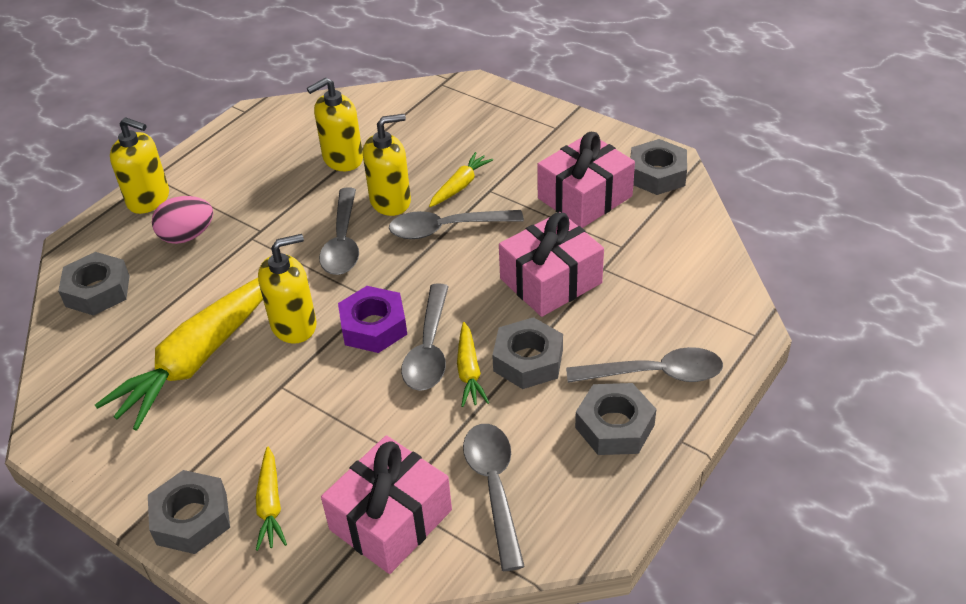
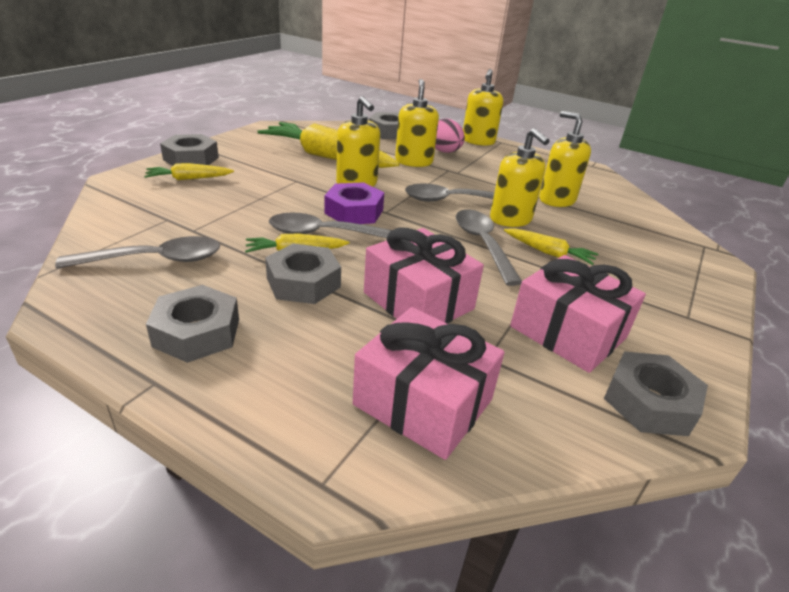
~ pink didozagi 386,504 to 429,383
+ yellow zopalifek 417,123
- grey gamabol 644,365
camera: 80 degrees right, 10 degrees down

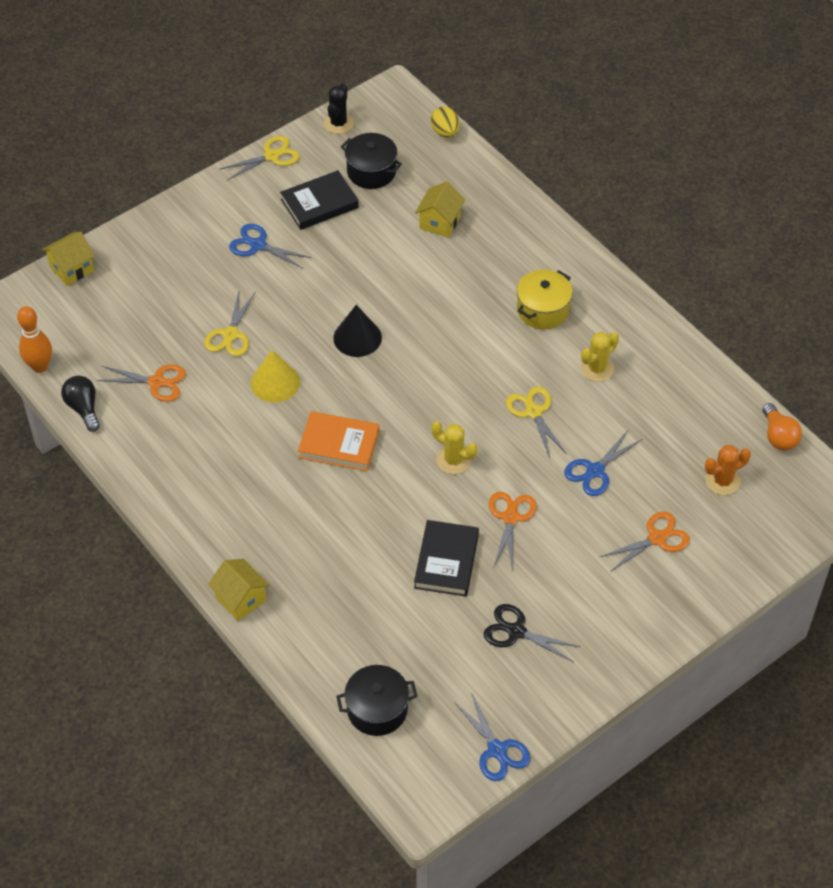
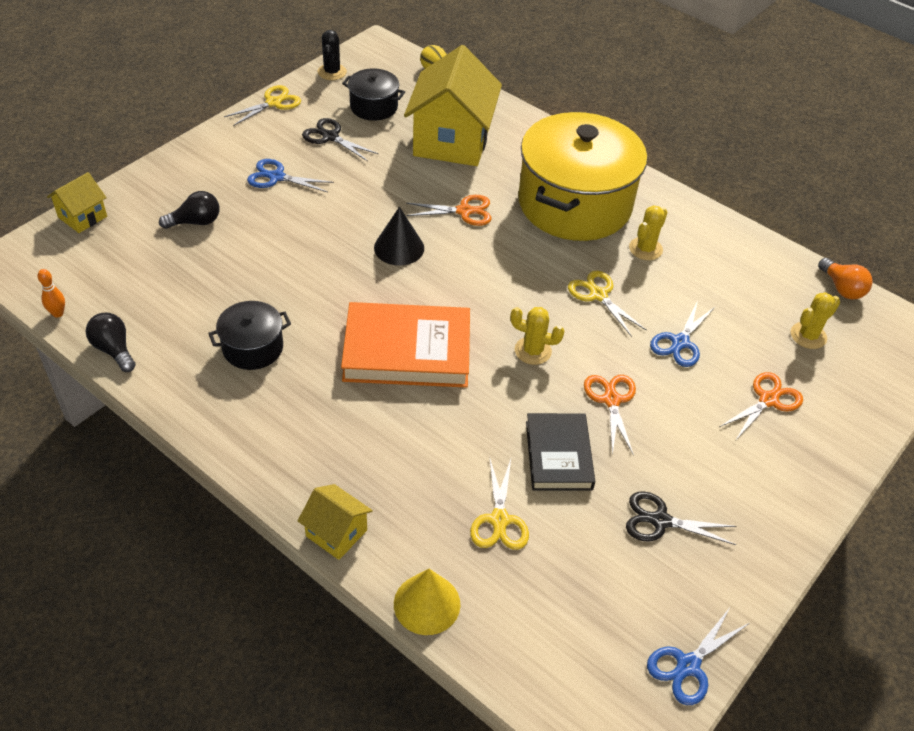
~ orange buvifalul 34,339 = 51,293 x0.60
+ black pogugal 189,210
~ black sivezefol 376,700 to 249,335
~ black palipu 319,200 to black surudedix 340,139
~ orange palipu 339,441 = 405,345 x1.58
~ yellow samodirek 275,376 to 427,602
~ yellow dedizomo 440,209 = 453,105 x2.11
~ orange surudedix 141,383 to 449,210
~ yellow surudedix 230,324 to 499,503
~ yellow sivezefol 545,299 = 582,176 x2.20
~ blue surudedix 492,737 = 698,657 90 degrees clockwise
~ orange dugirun 728,470 to yellow dugirun 815,320
camera: 15 degrees left, 5 degrees down

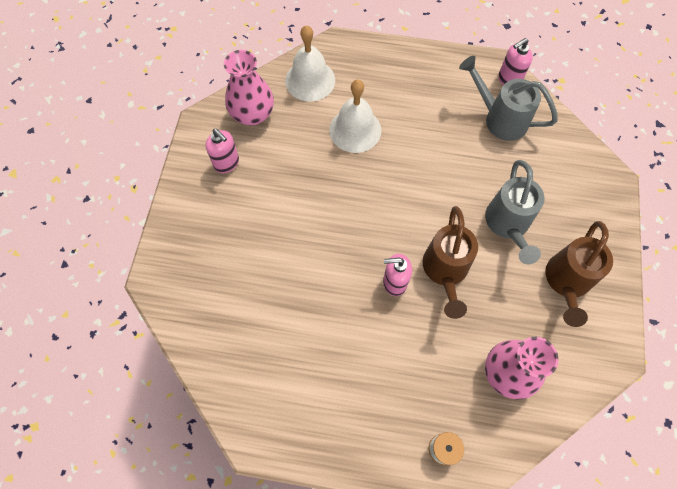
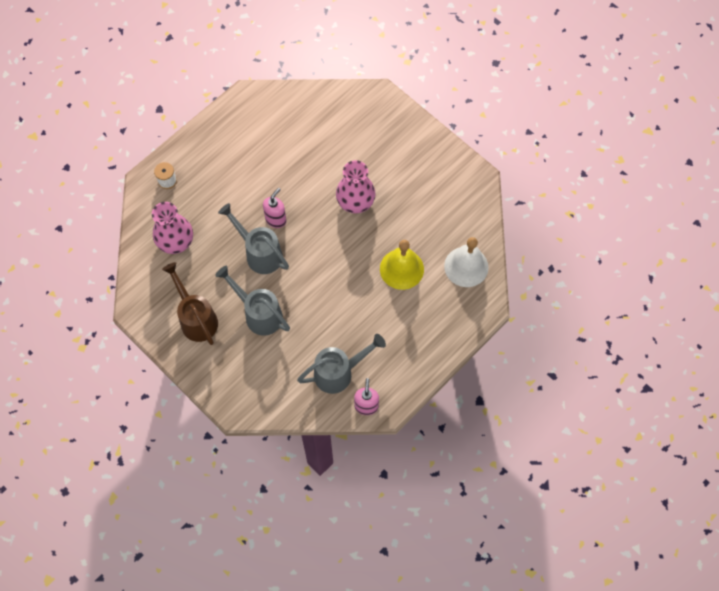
~ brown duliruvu 450,262 to grey duliruvu 253,238
~ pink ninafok 249,87 to 356,186
~ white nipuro 355,116 to yellow nipuro 402,265
- pink zopalifek 222,151
camera: 125 degrees right, 0 degrees up

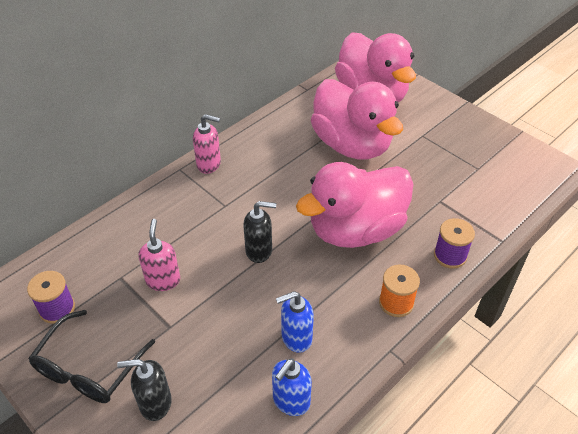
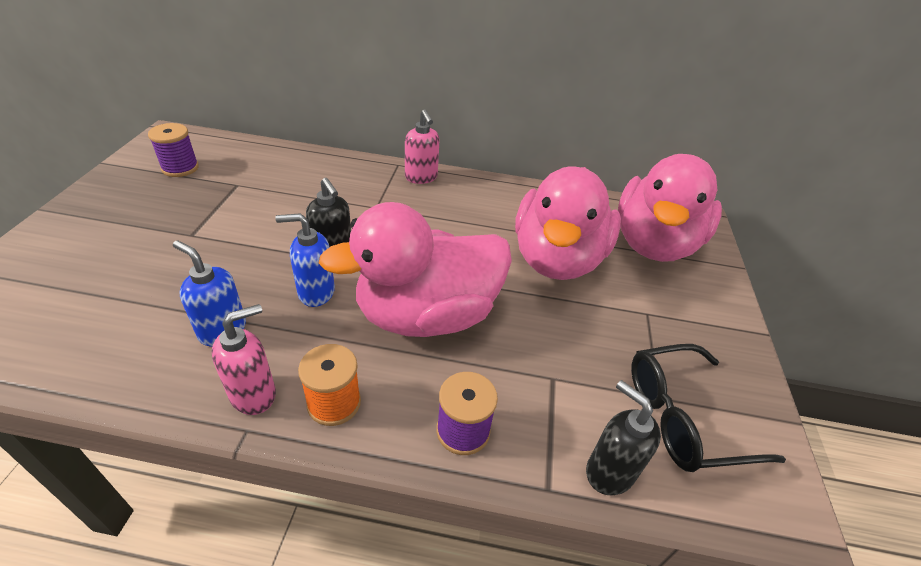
~ pink zopalifek 159,255 to 243,359
~ blue zopalifek 292,387 to 305,260
~ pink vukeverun 354,205 = 415,269 45 degrees counterclockwise
~ black zopalifek 144,390 to 623,437
~ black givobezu 91,356 to 708,408
camera: 50 degrees right, 5 degrees down

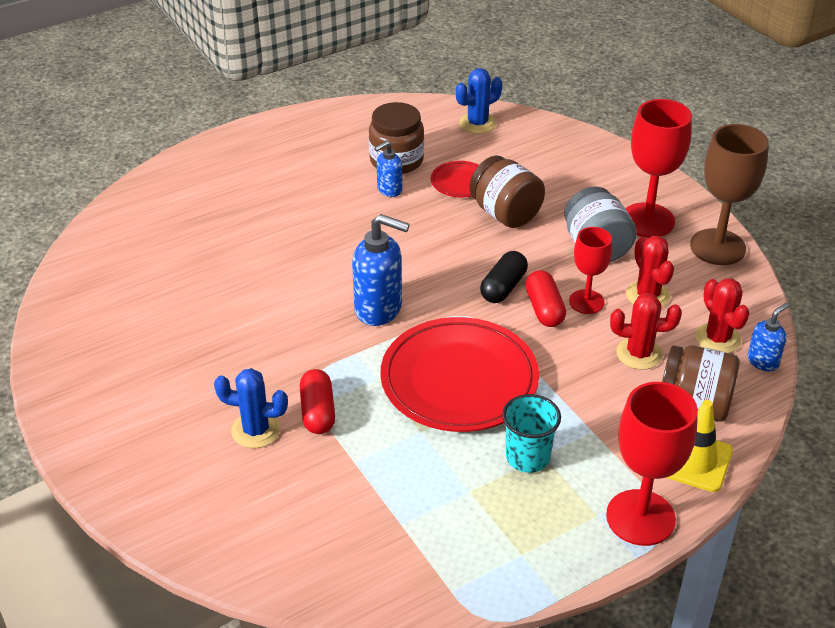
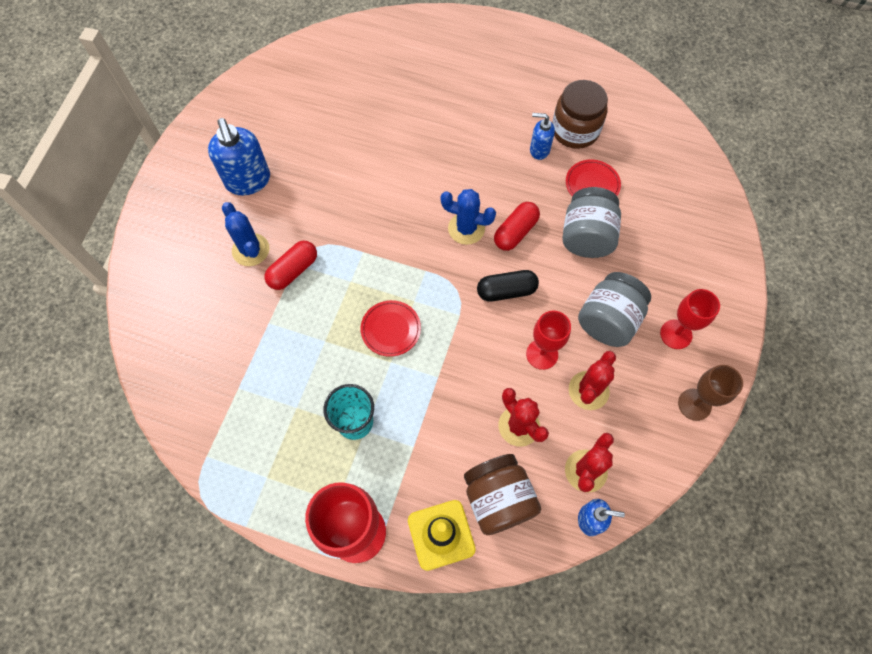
~ blue zopalifek 381,270 to 239,156
~ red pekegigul 459,374 = 391,328 x0.45
~ blue dugirun 479,101 to 468,217
~ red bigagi 545,298 to 517,226
~ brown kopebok 507,192 to grey kopebok 591,222
~ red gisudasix 658,168 = 690,319 x0.61
~ brown gisudasix 729,194 = 710,393 x0.61
camera: 50 degrees right, 25 degrees up

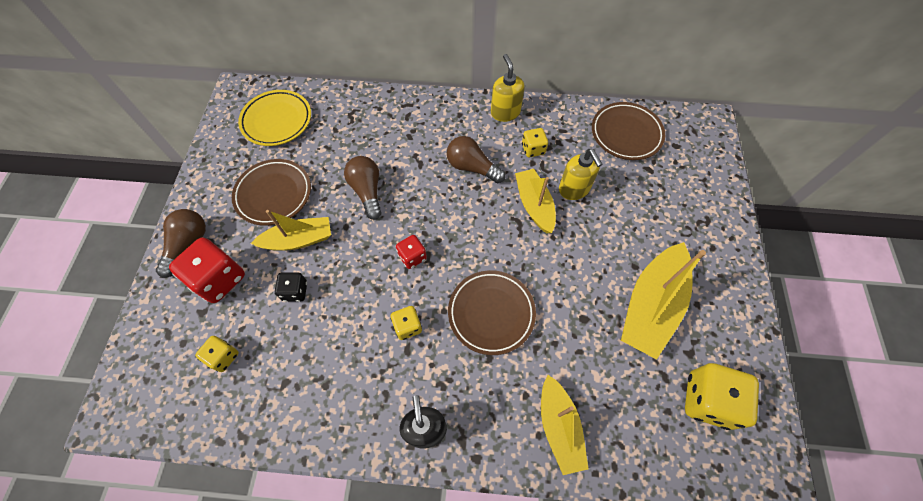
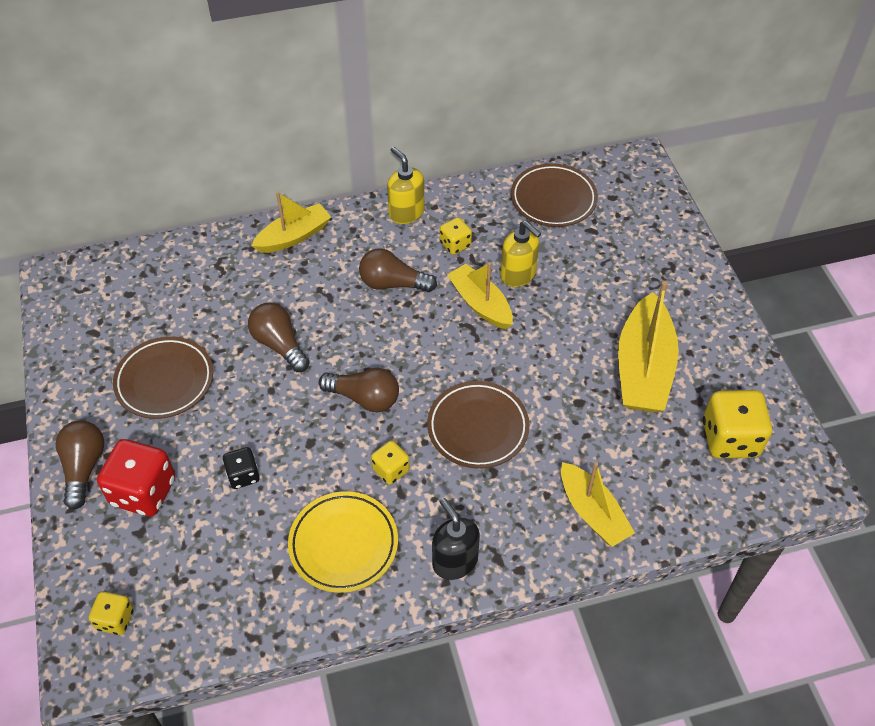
~ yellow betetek 217,354 to 111,613
~ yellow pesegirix 291,230 to 291,222
~ yellow pekegigul 274,118 to 343,542
~ red betetek 411,252 to brown pogugal 359,390
camera: 20 degrees left, 10 degrees down

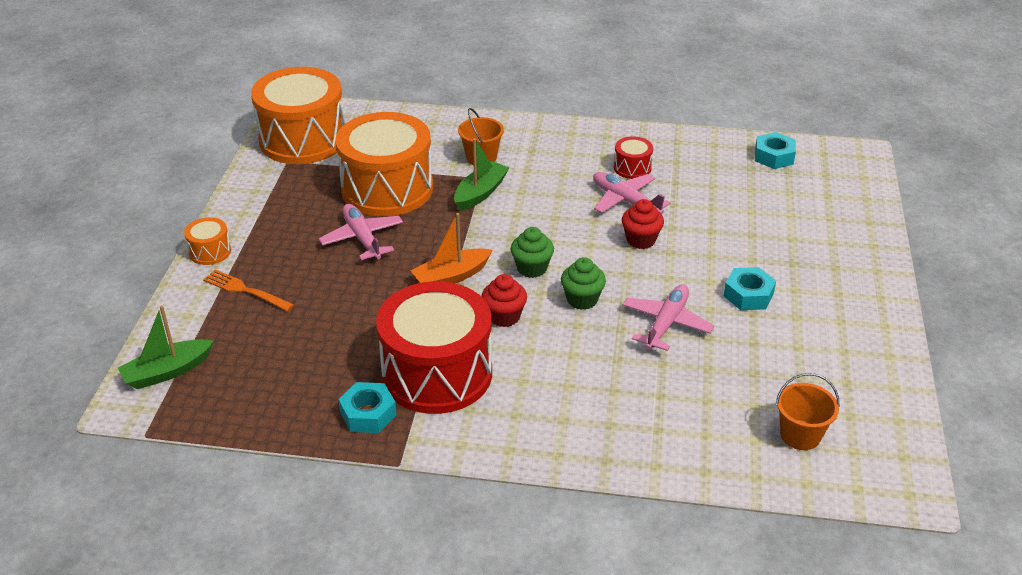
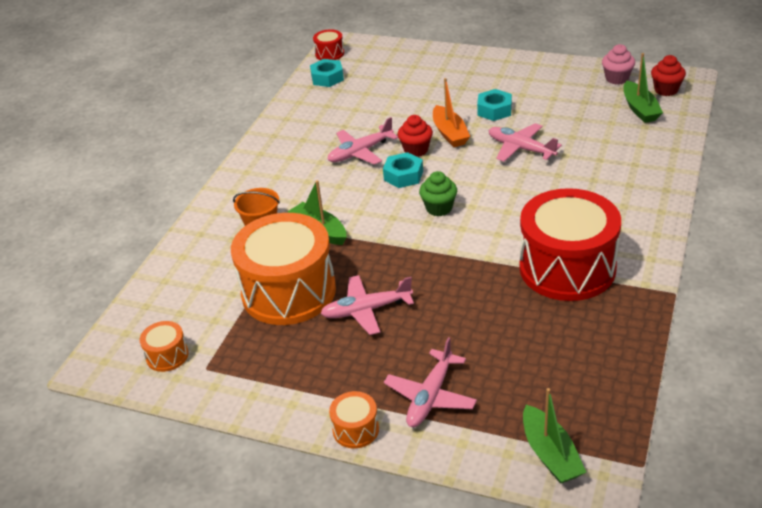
~ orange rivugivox 298,115 = 164,346 x0.42
~ red rivugivox 633,157 to 328,44
~ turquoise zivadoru 367,407 to 403,170
~ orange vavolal 248,290 to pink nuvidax 430,382
~ orange pesegirix 451,248 to 451,112
+ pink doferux 618,64
~ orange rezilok 808,411 to green pesegirix 643,88
~ red doferux 504,300 to 668,75
- green doferux 583,283
camera: 75 degrees left, 0 degrees up

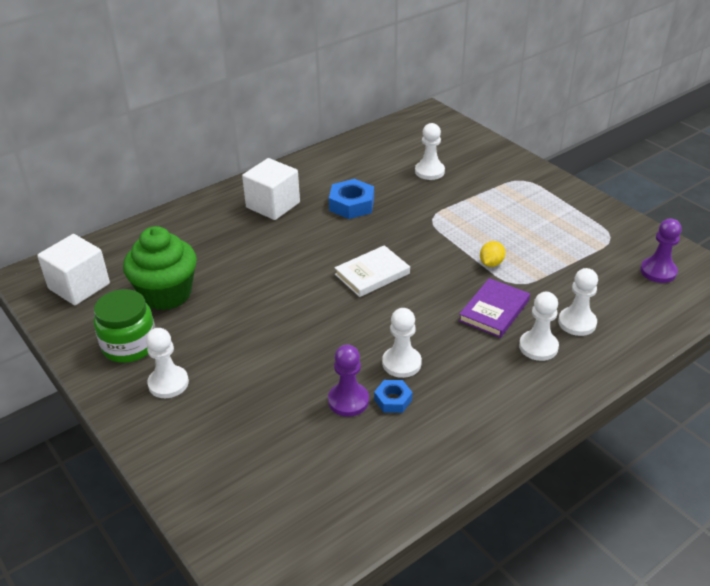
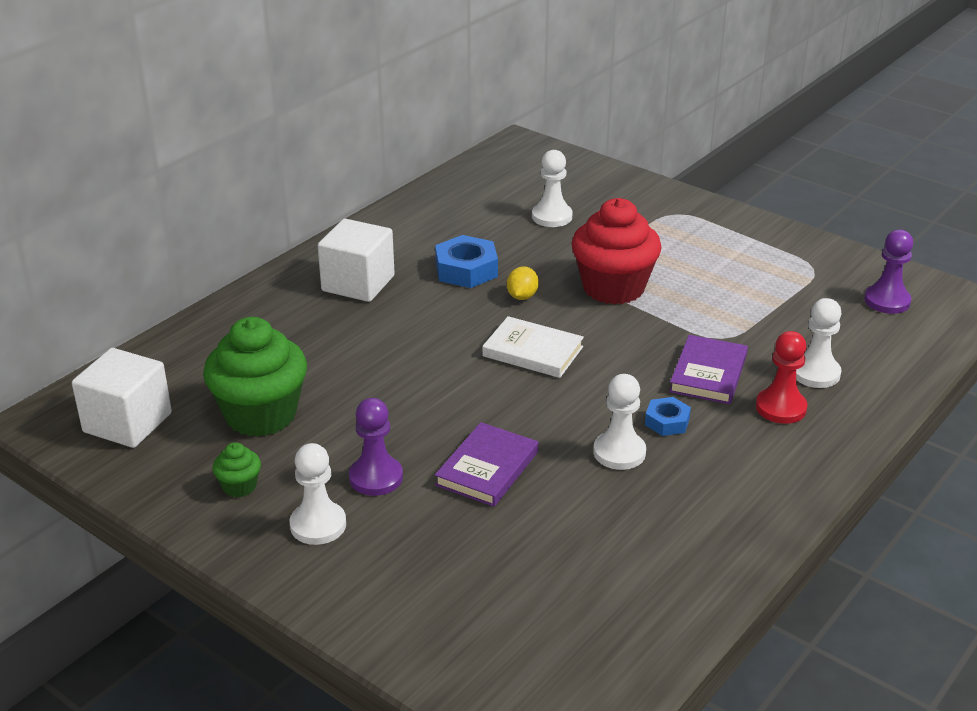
~ green kopebok 124,326 to green doferux 237,469
~ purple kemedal 348,380 to 376,447
+ purple palipu 486,464
~ white palipu 372,271 = 533,347 75 degrees clockwise
~ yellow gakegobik 492,254 to 523,283
+ red doferux 617,251
~ blue zivadoru 393,396 to 668,416
~ white kemedal 539,326 to red kemedal 781,377
camera: 15 degrees left, 5 degrees down

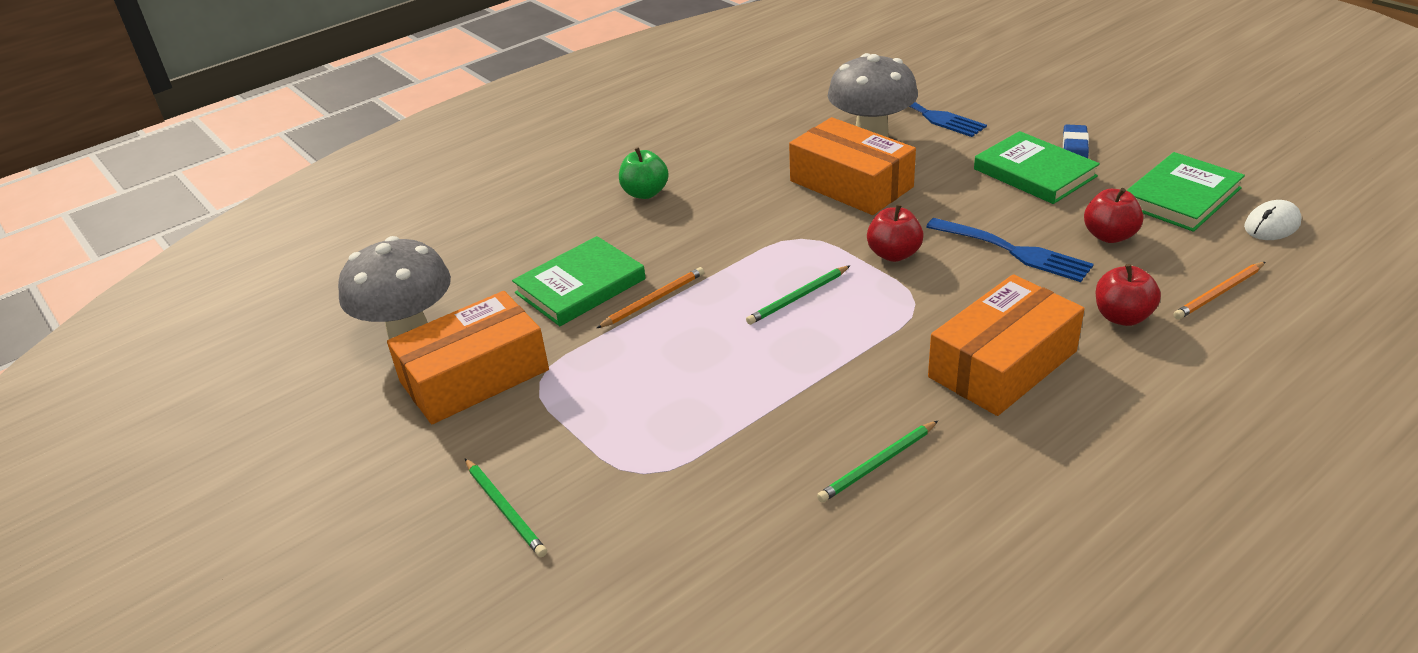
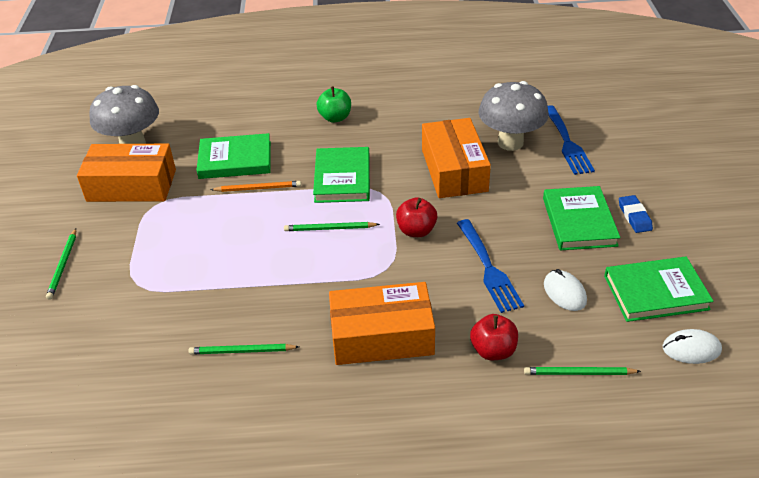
+ green palipu 341,175
~ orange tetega 1219,291 to green tetega 582,371
~ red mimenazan 1114,215 to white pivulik 565,290
~ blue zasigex 1076,141 = 636,214 60 degrees counterclockwise
camera: 35 degrees right, 5 degrees up

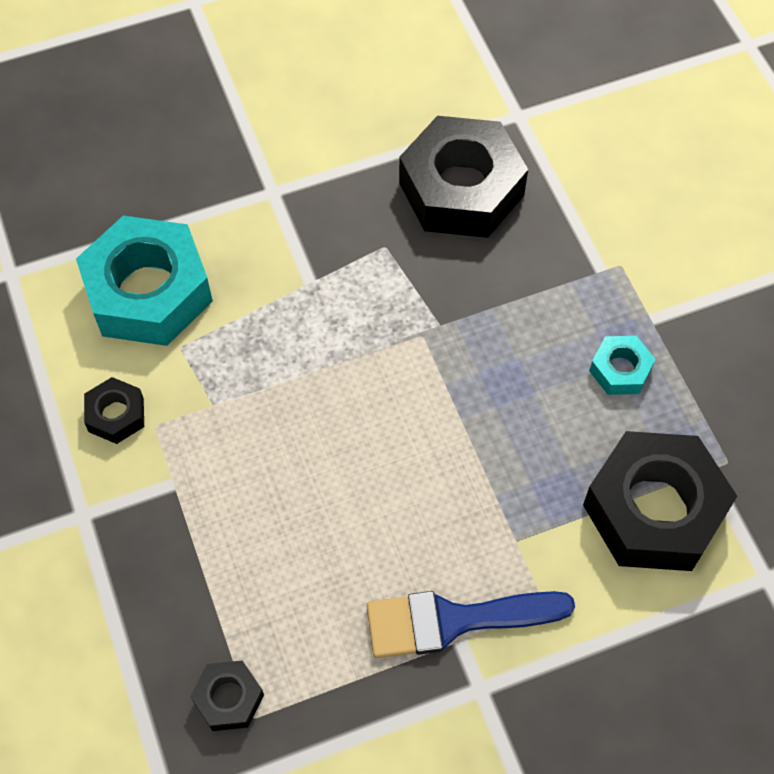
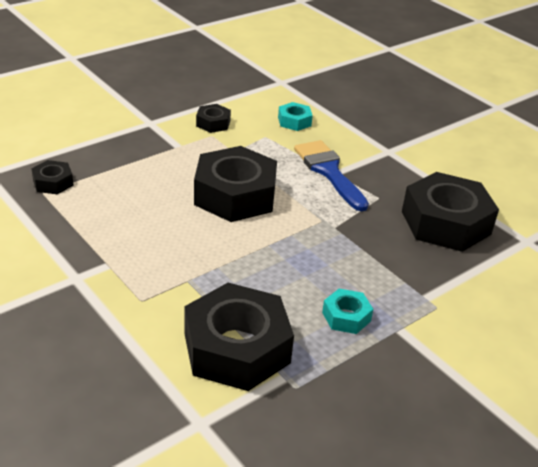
+ black zivadoru 235,184
~ turquoise zivadoru 144,281 = 295,116 x0.46
~ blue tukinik 470,624 to 331,175
camera: 70 degrees right, 25 degrees down

